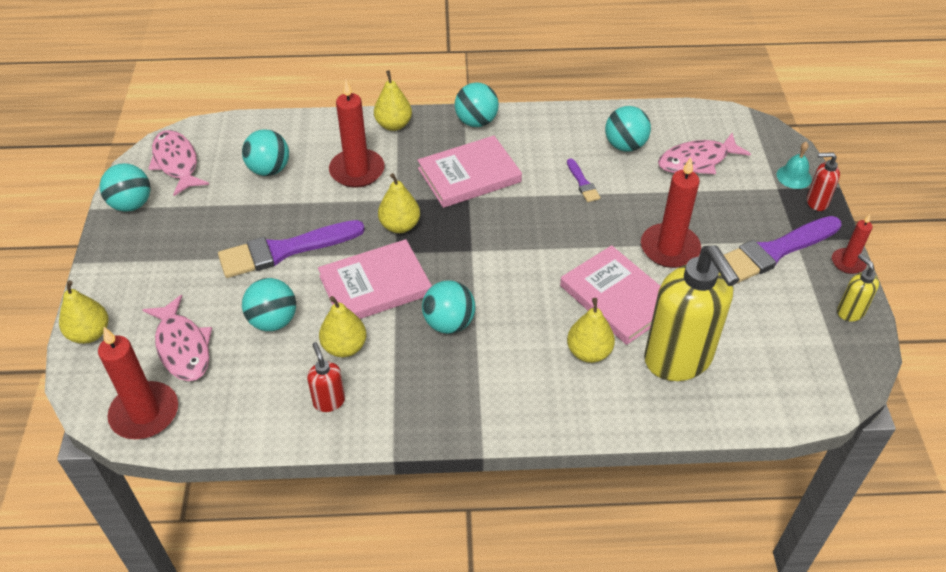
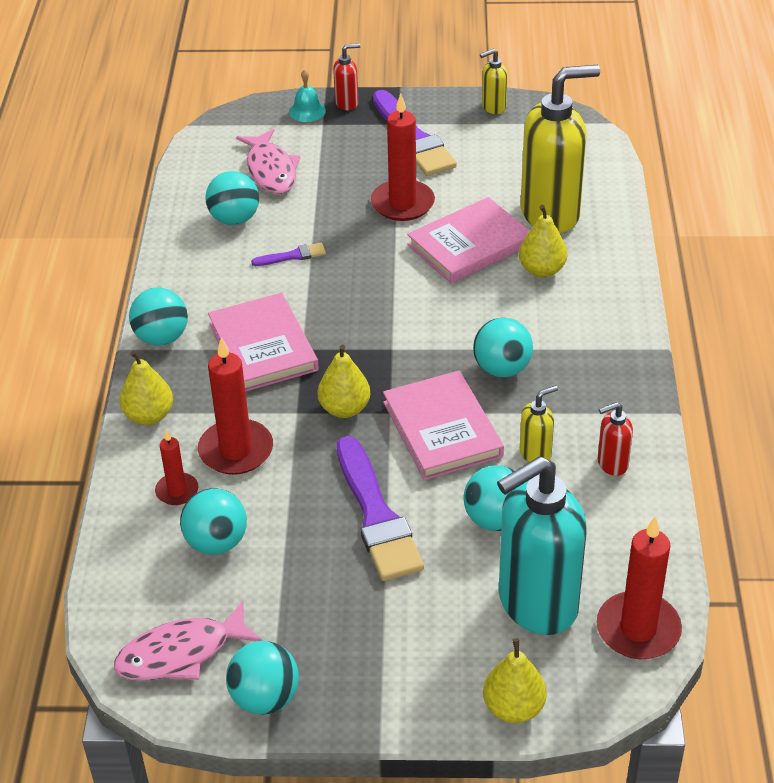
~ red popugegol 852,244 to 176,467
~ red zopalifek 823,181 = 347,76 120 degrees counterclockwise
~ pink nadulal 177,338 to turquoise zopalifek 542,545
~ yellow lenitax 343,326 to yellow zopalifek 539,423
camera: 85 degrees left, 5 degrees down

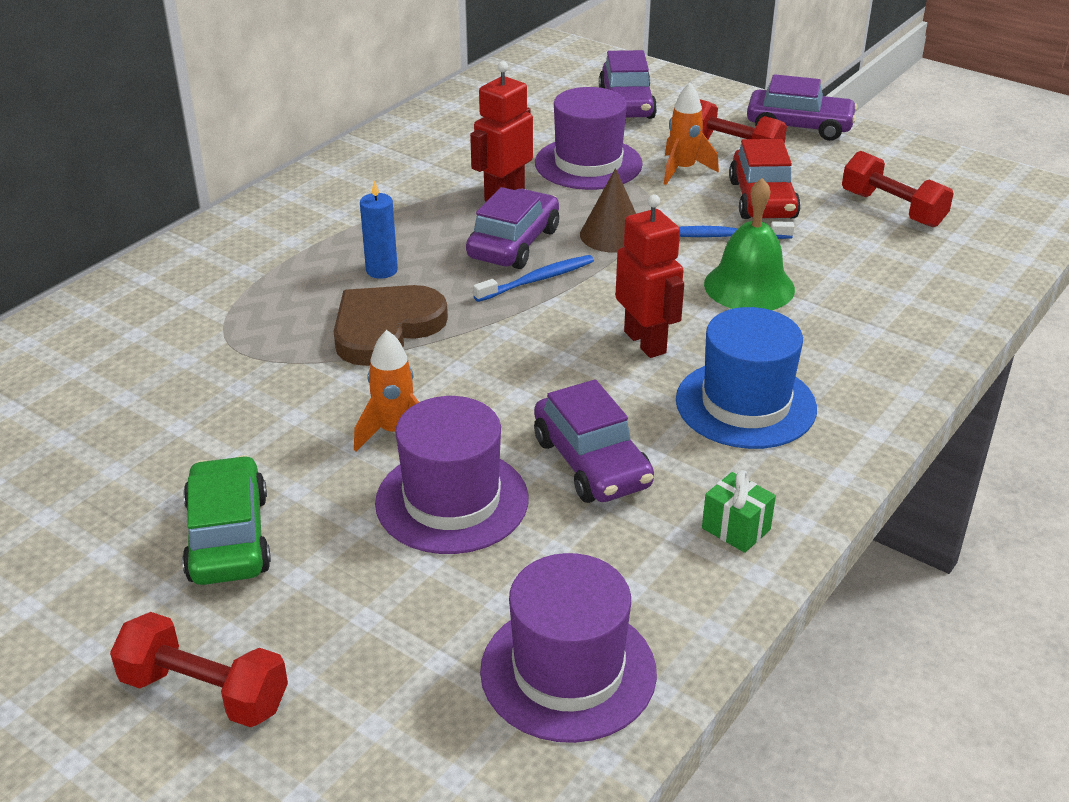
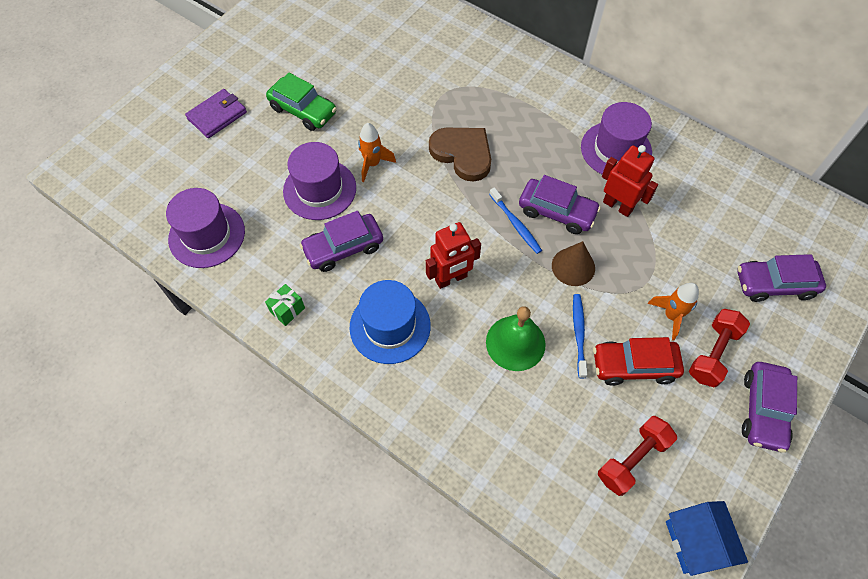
~ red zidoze 199,669 to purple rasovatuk 216,113
~ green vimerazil 226,520 = 301,102 45 degrees clockwise
~ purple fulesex 589,138 to 616,138
+ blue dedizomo 707,538
- blue popugegol 379,230
camera: 90 degrees right, 25 degrees up

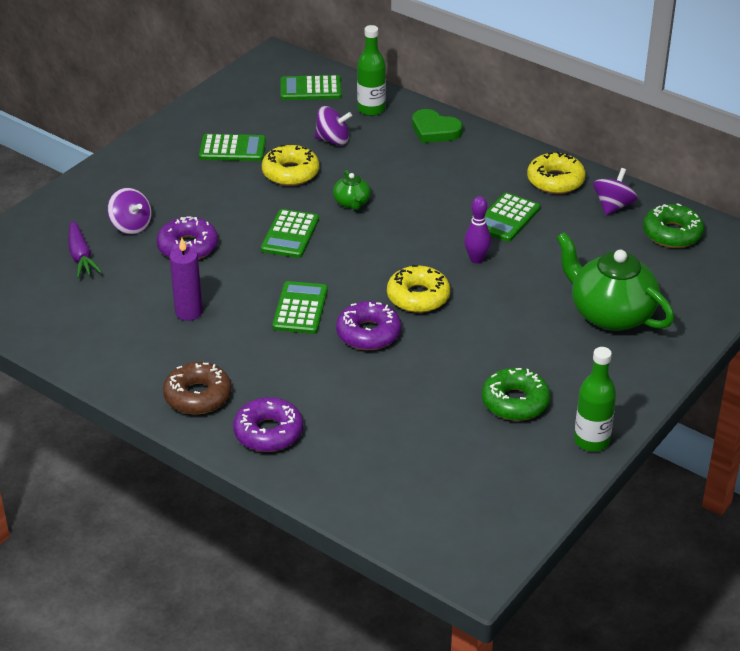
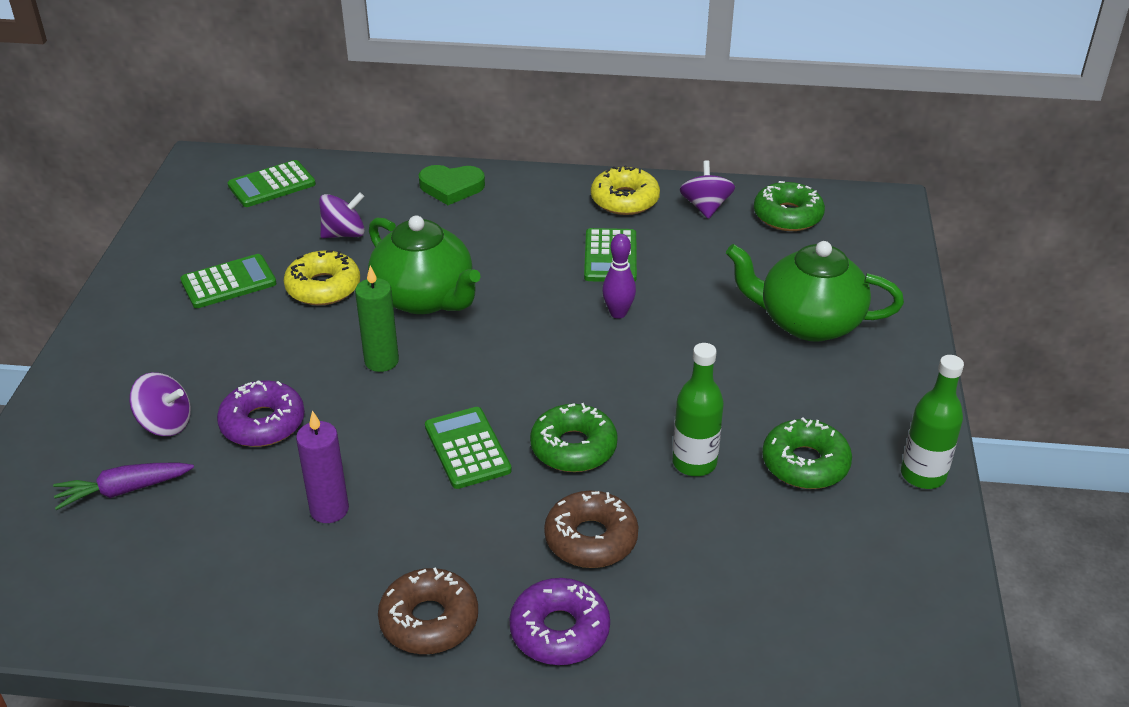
~ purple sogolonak 85,249 = 123,486 120 degrees clockwise
~ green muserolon 290,233 to green popugegol 377,319
~ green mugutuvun 352,190 = 424,264 x2.12
~ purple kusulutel 368,325 to green kusulutel 574,437
+ brown kusulutel 591,529
~ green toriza 371,70 to 698,409
- yellow kusulutel 418,289
camera: 30 degrees left, 0 degrees up

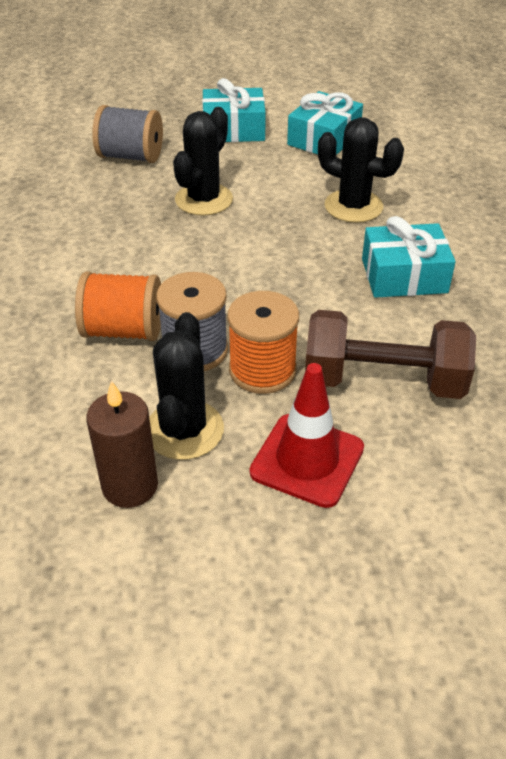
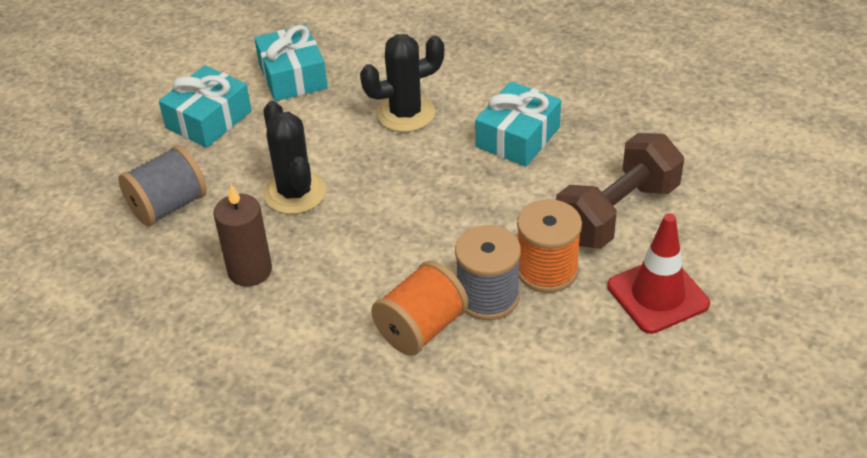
~ brown popugegol 122,444 to 242,235
- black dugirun 186,386
camera: 50 degrees left, 0 degrees up

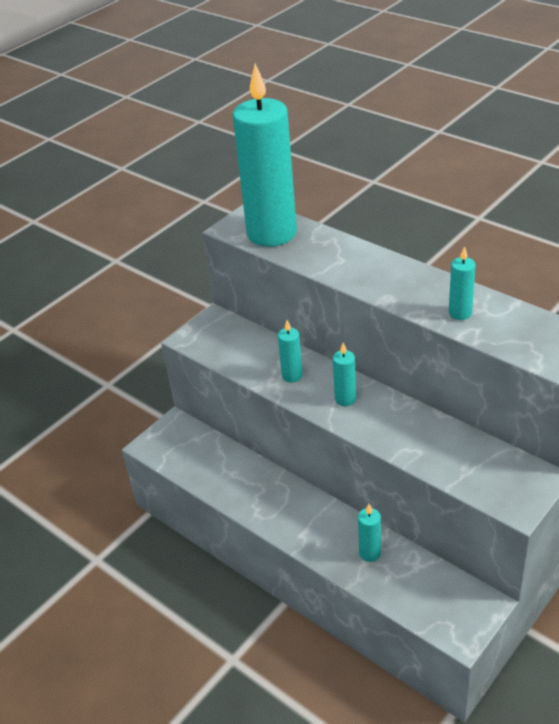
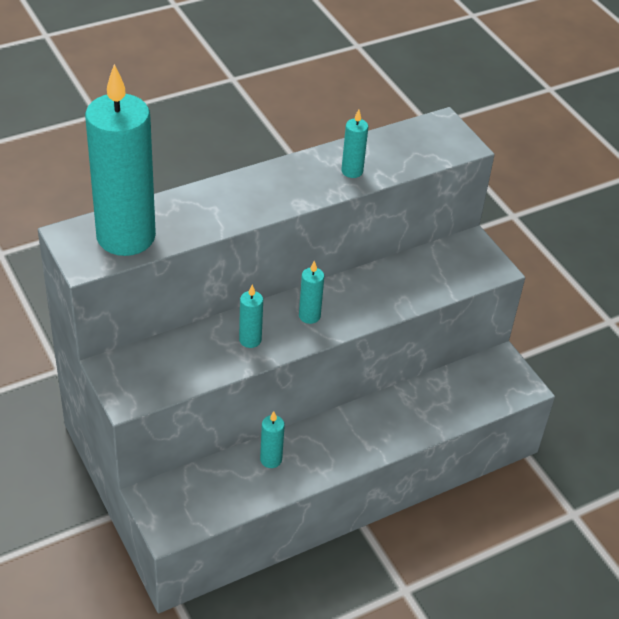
~ turquoise popugegol 369,533 to 272,439
camera: 75 degrees left, 5 degrees up

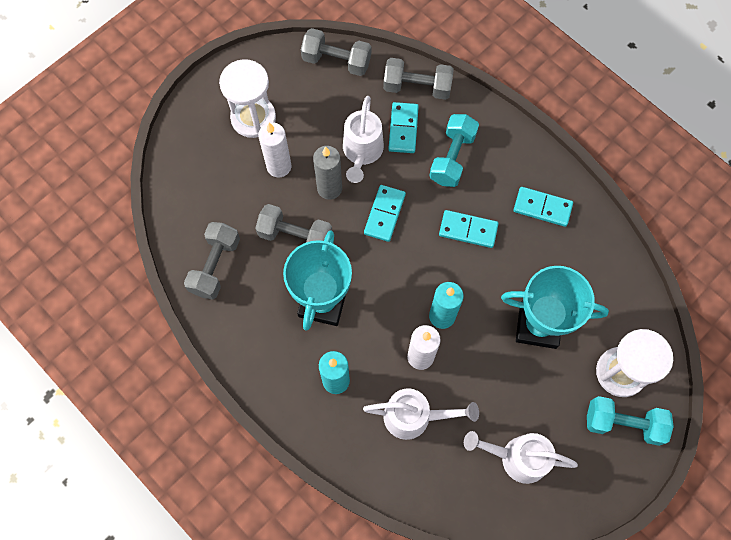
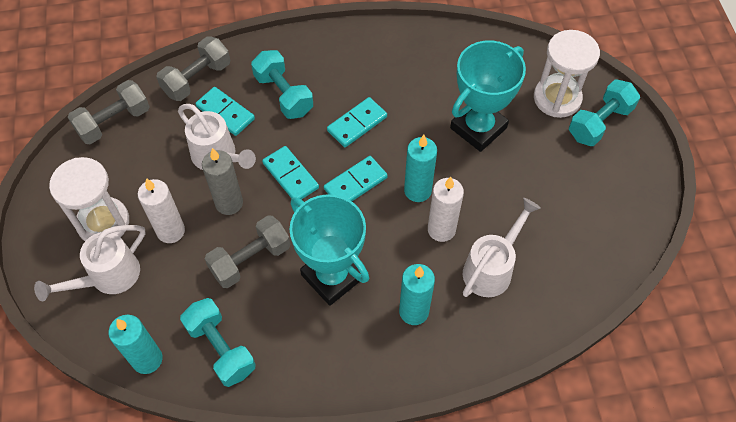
~ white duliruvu 521,457 to 90,263
+ turquoise popugegol 135,344
~ grey zidoze 212,260 to turquoise zidoze 218,342
~ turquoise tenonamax 543,207 to 356,178
camera: 55 degrees left, 10 degrees down

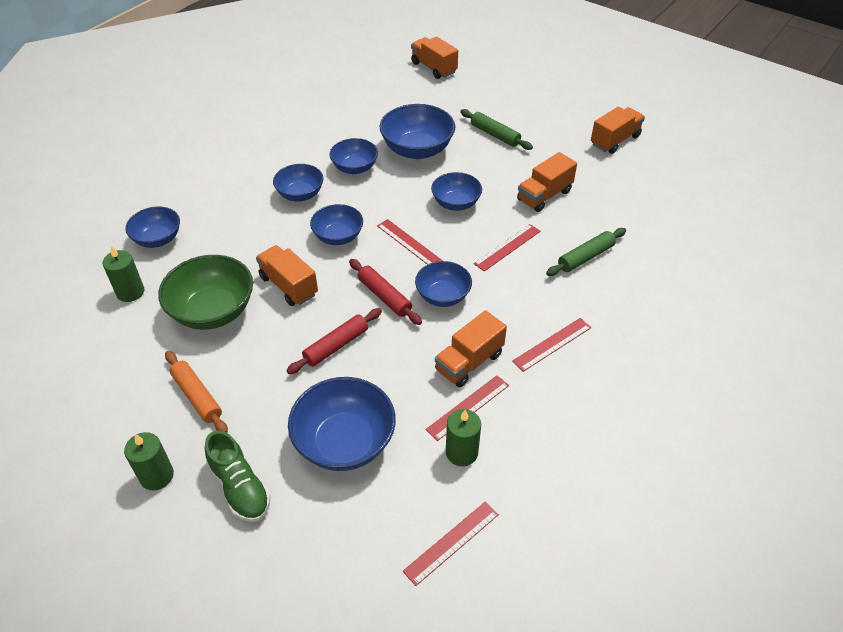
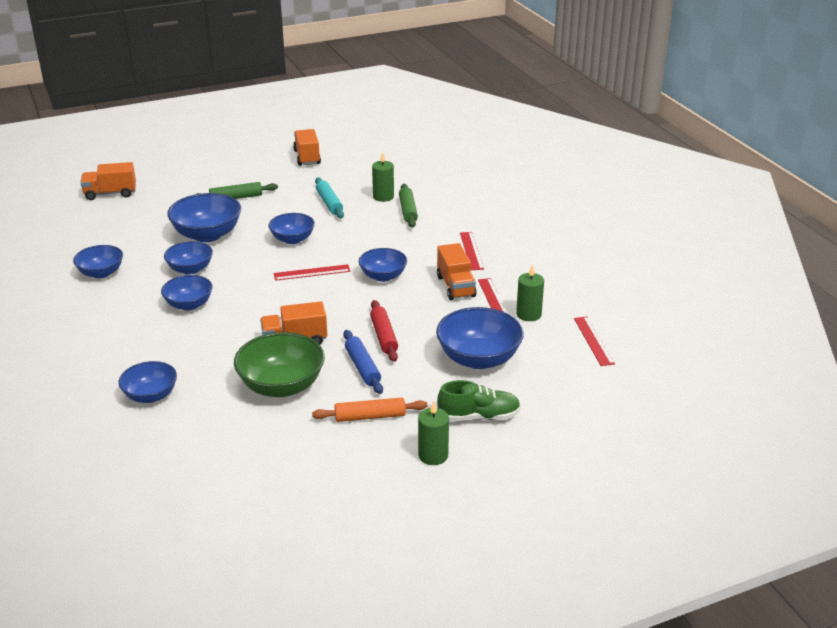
~ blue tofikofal 336,224 to 98,261
~ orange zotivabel 547,182 to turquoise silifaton 329,197
+ blue silifaton 363,362
~ green popugegol 123,274 to 383,177
- red silifaton 385,292
- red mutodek 507,248
camera: 60 degrees left, 15 degrees down

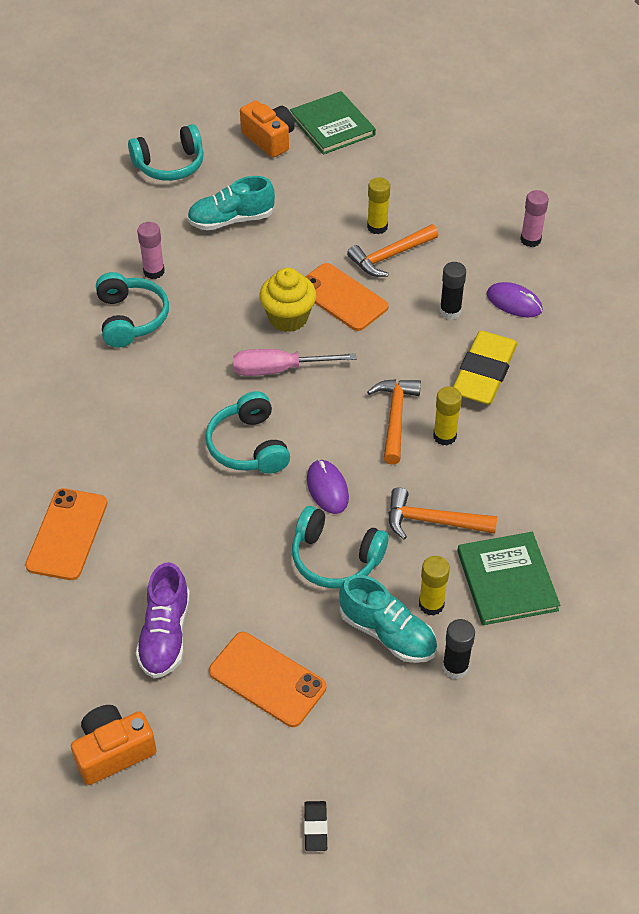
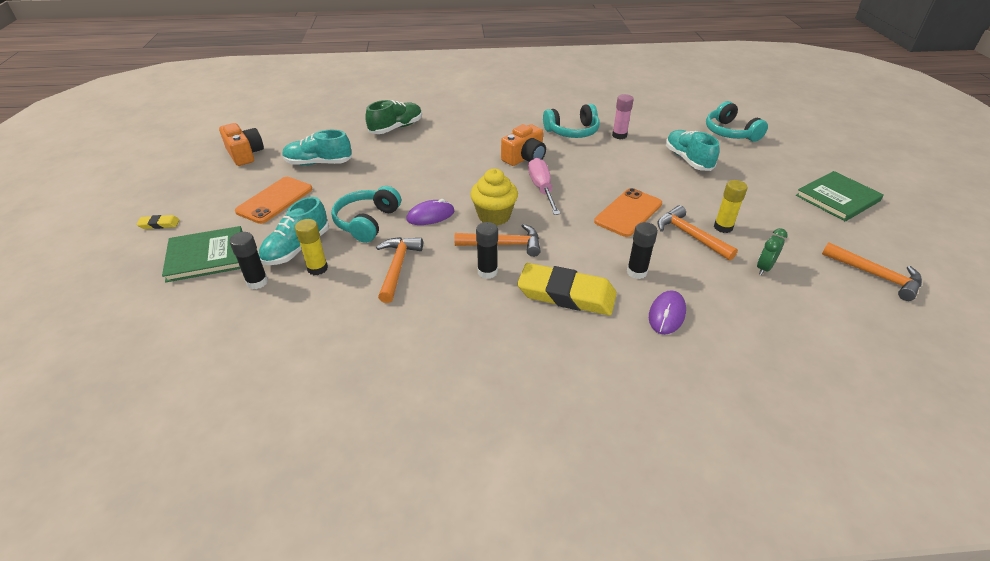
~ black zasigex 316,826 to yellow zasigex 158,222
~ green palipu 508,578 to 202,254
~ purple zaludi 163,620 to turquoise zaludi 317,147
~ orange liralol 66,534 to green zaludi 393,117
~ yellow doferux 287,300 to 494,197
~ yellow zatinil 447,416 to black zatinil 487,250
~ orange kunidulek 267,129 to 523,145
+ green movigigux 772,251
+ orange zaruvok 872,271
- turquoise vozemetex 247,432
- pink zatinil 534,218
camera: 85 degrees right, 10 degrees down

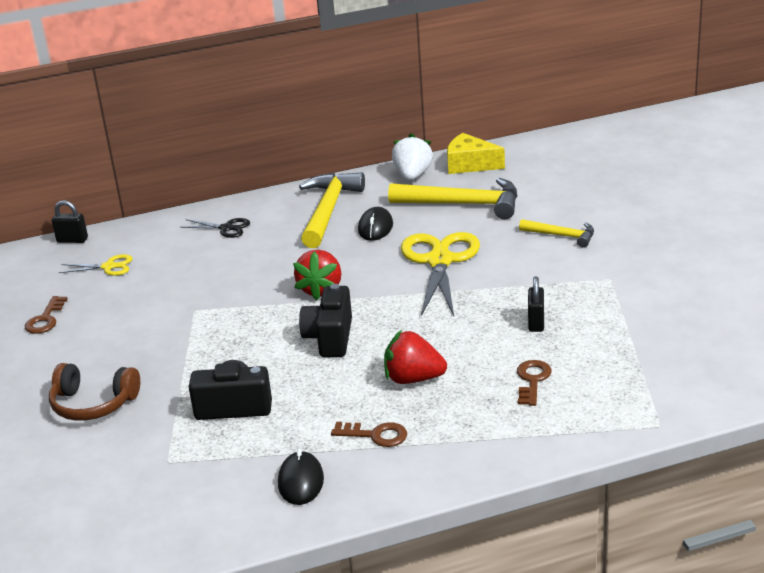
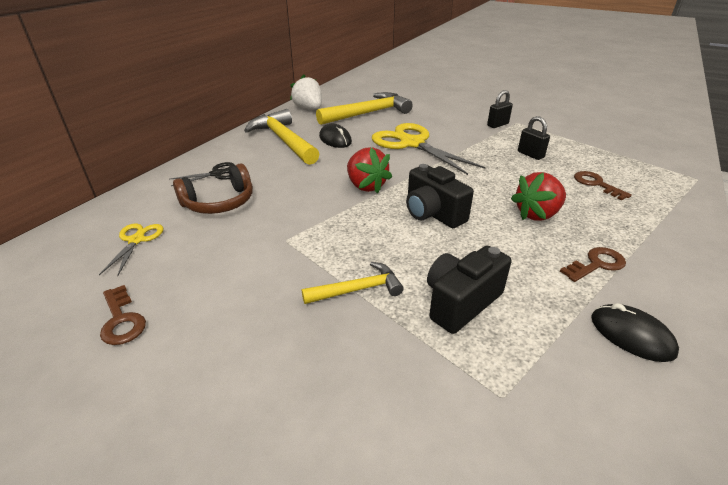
~ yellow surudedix 95,265 = 131,250 45 degrees counterclockwise
~ brown vozemetex 94,392 to 213,189
~ yellow zaruvok 556,233 to 353,283
~ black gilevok 70,221 to 500,109
- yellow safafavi 476,153
camera: 45 degrees left, 5 degrees up

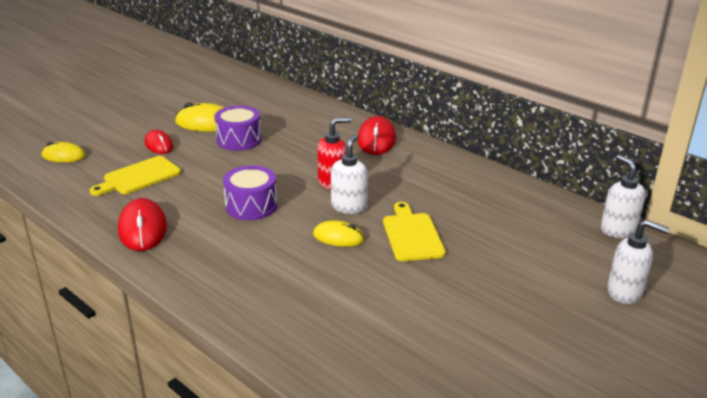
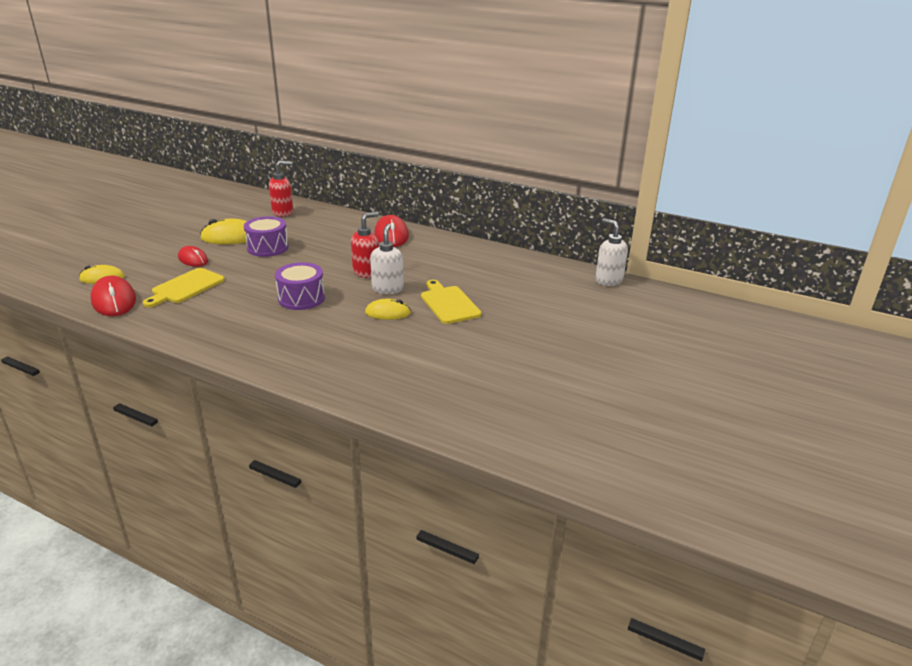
~ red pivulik 142,224 to 113,296
+ red zopalifek 281,189
- white zopalifek 638,261
camera: 15 degrees left, 0 degrees up

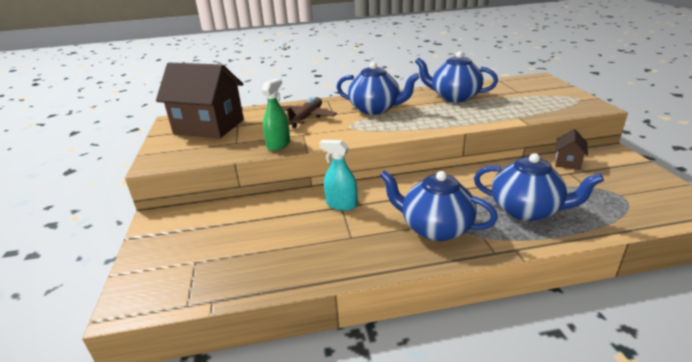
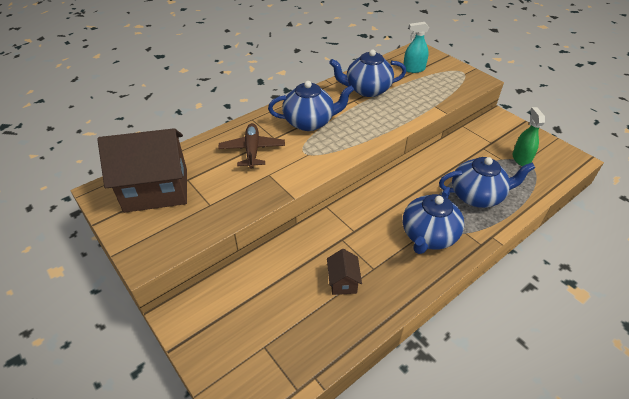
~ brown dedizomo 571,149 to 344,272
~ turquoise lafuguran 338,175 to 416,47
~ blue mugutuvun 439,205 = 433,220 60 degrees counterclockwise
~ green lafuguran 275,115 to 528,136
camera: 30 degrees left, 15 degrees up

